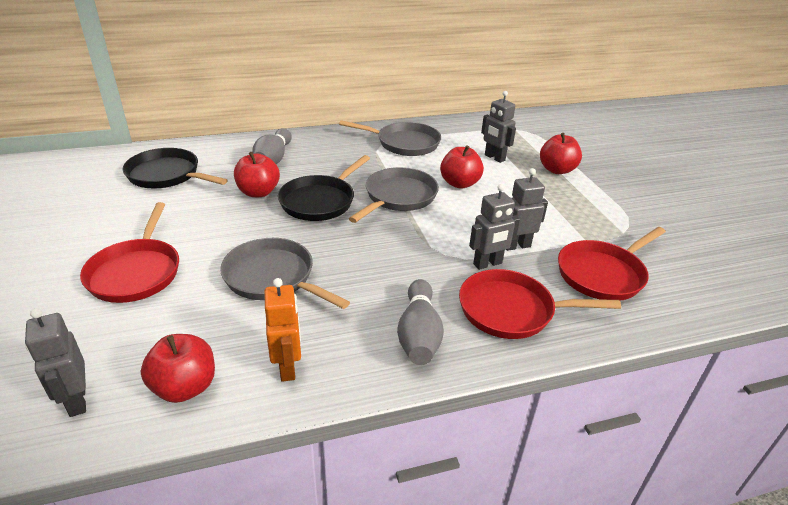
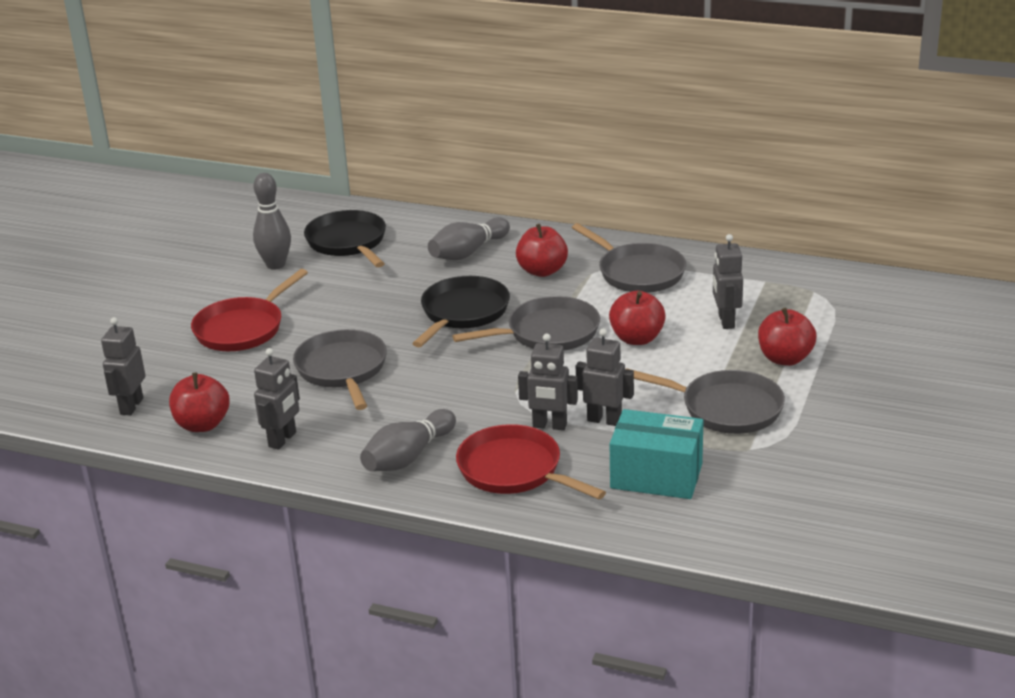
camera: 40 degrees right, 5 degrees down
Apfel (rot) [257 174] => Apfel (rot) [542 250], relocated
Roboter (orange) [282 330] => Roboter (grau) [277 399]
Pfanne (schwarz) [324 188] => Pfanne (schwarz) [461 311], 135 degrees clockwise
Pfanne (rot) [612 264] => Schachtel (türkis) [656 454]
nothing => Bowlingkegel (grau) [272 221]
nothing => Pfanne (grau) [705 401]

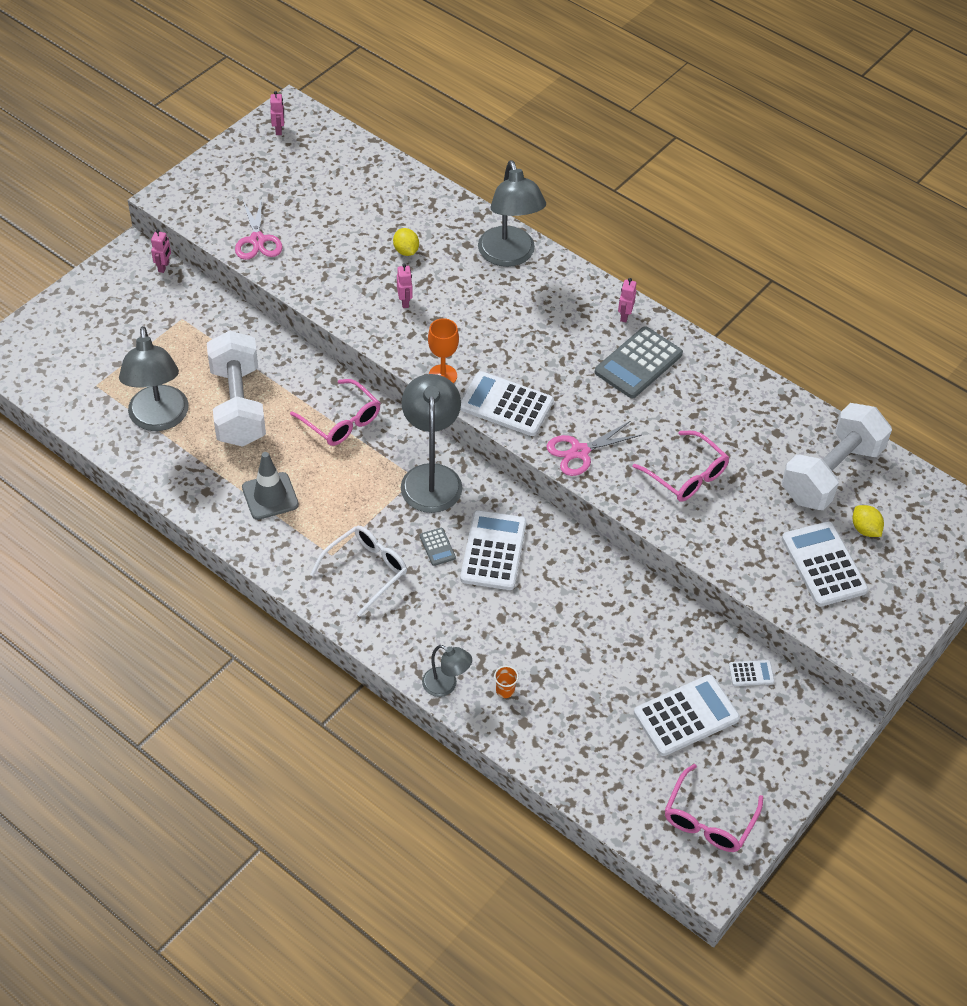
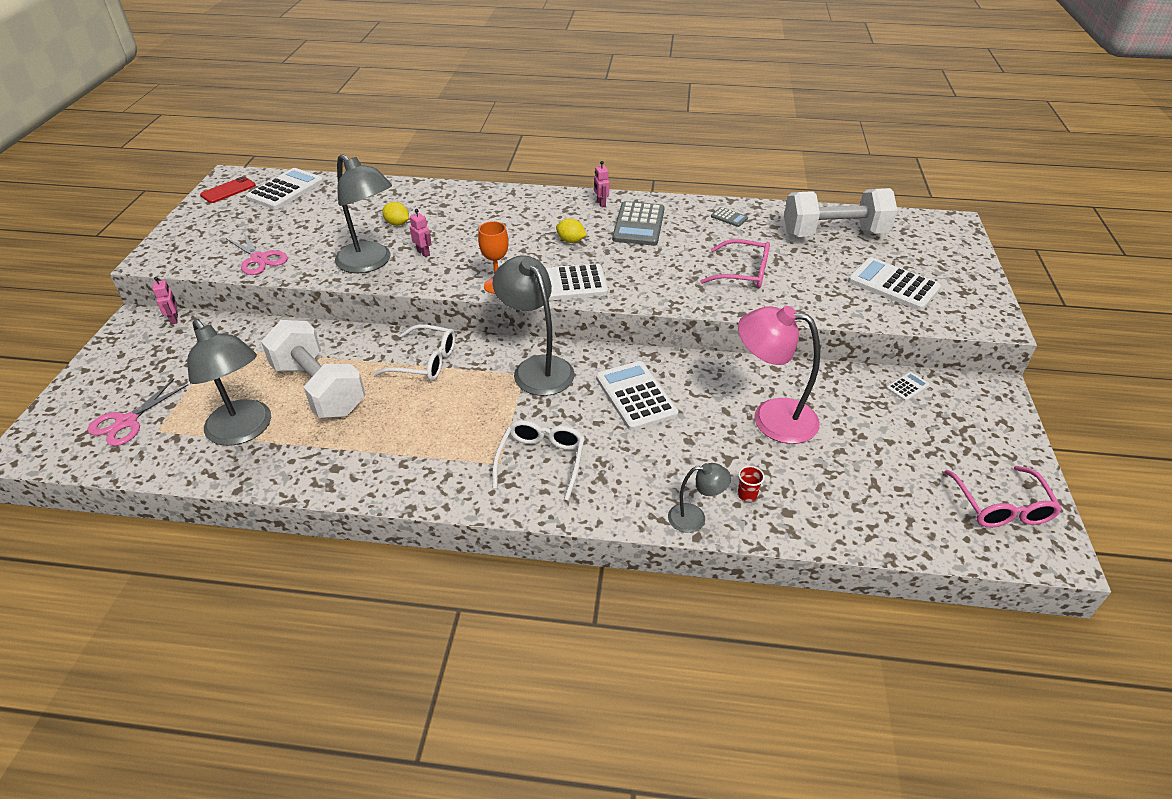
camera: 30 degrees left, 10 degrees down
Leitkegel (grau) [270 486] => nothing
Roboter (rosa) [277 113] => Handy (rot) [228 189]
Brille (rosa) [335 412] => Brille (weiß) [415 352]
Taschenrechner (grau) [438 547] => Taschenrechner (grau) [729 217], relocated
Lampe (grau) [512 213] => Lampe (grau) [363 213], relocated
Becher (orange) [506 682] => Becher (rot) [751 484]
Schere (rosa) [594 448] => Schere (rosa) [138 412], relocated
Taschenrechner (weiß) [687 715] => Taschenrechner (weiß) [285 189], relocated
Hantel (weiß) [837 456] => Hantel (weiß) [841 212], 75 degrees clockwise
Zitrone (gelb) [868 521] => Zitrone (gelb) [571 230], relocated
nothing => Lampe (rosa) [779 375]

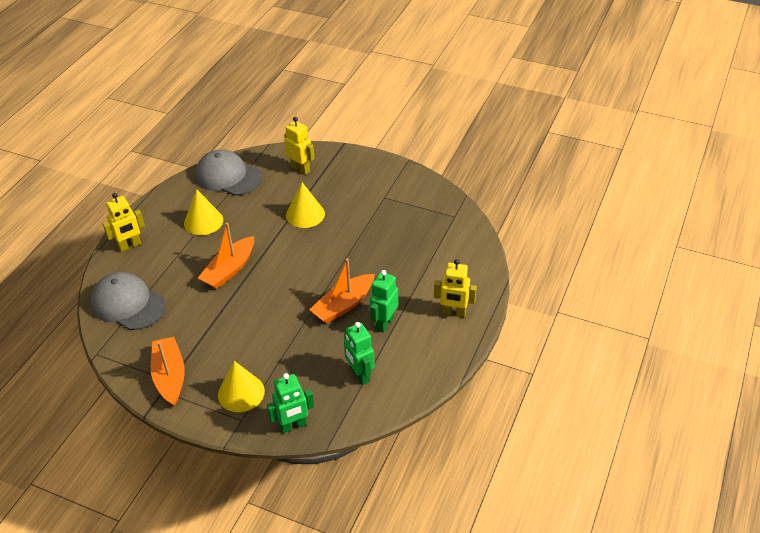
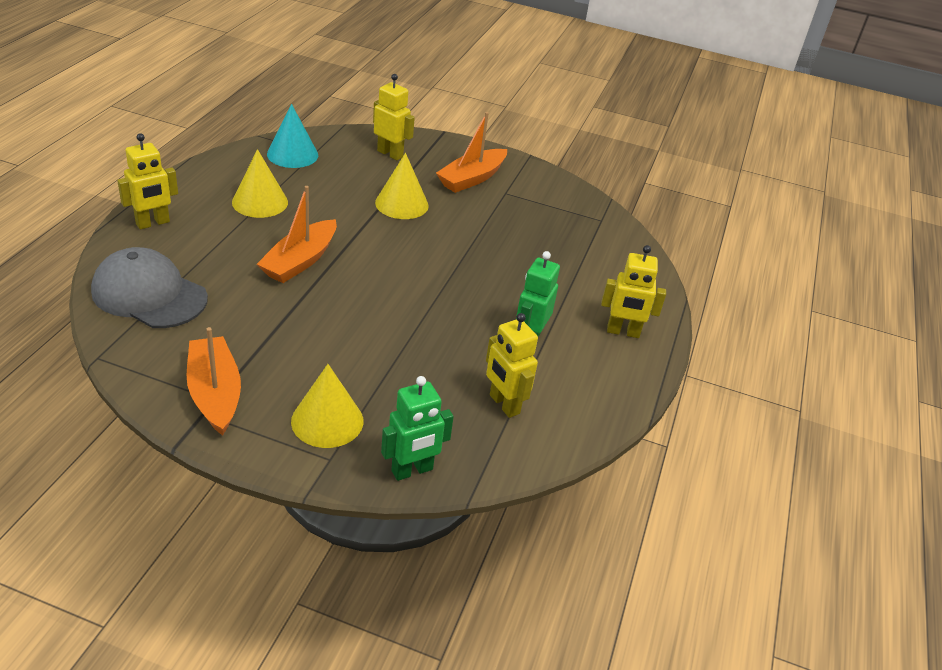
camera: 10 degrees left, 5 degrees down
Kappe (grau) [229 172] => Kegel (türkis) [292 136]
Boot (orange) [342 291] => Boot (orange) [471 152], relocated
Roboter (grün) [359 353] => Roboter (gelb) [512 365]

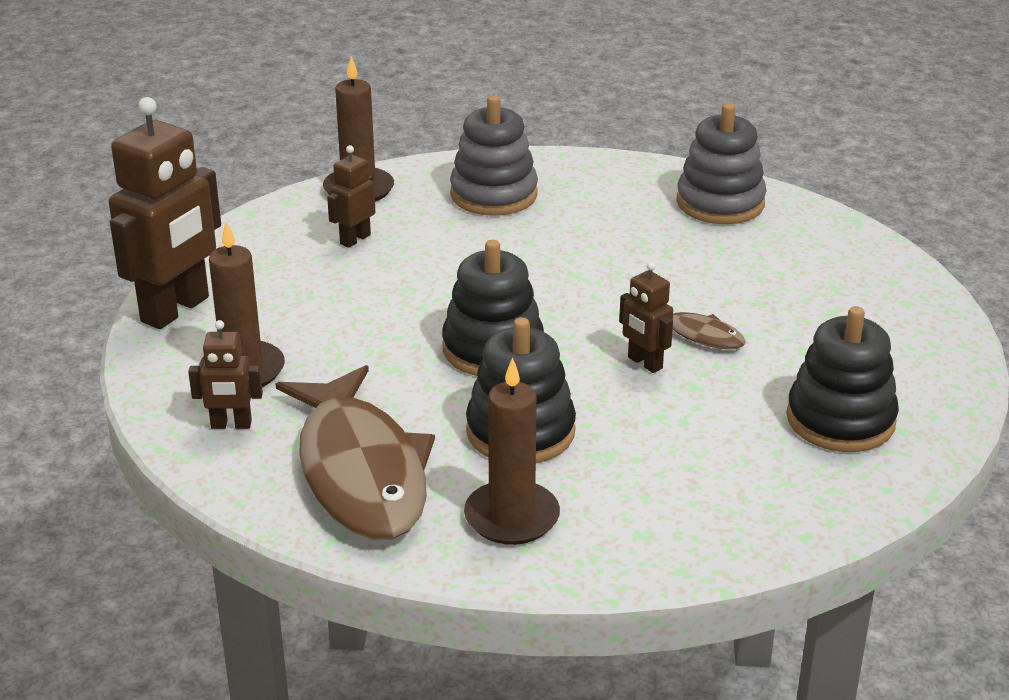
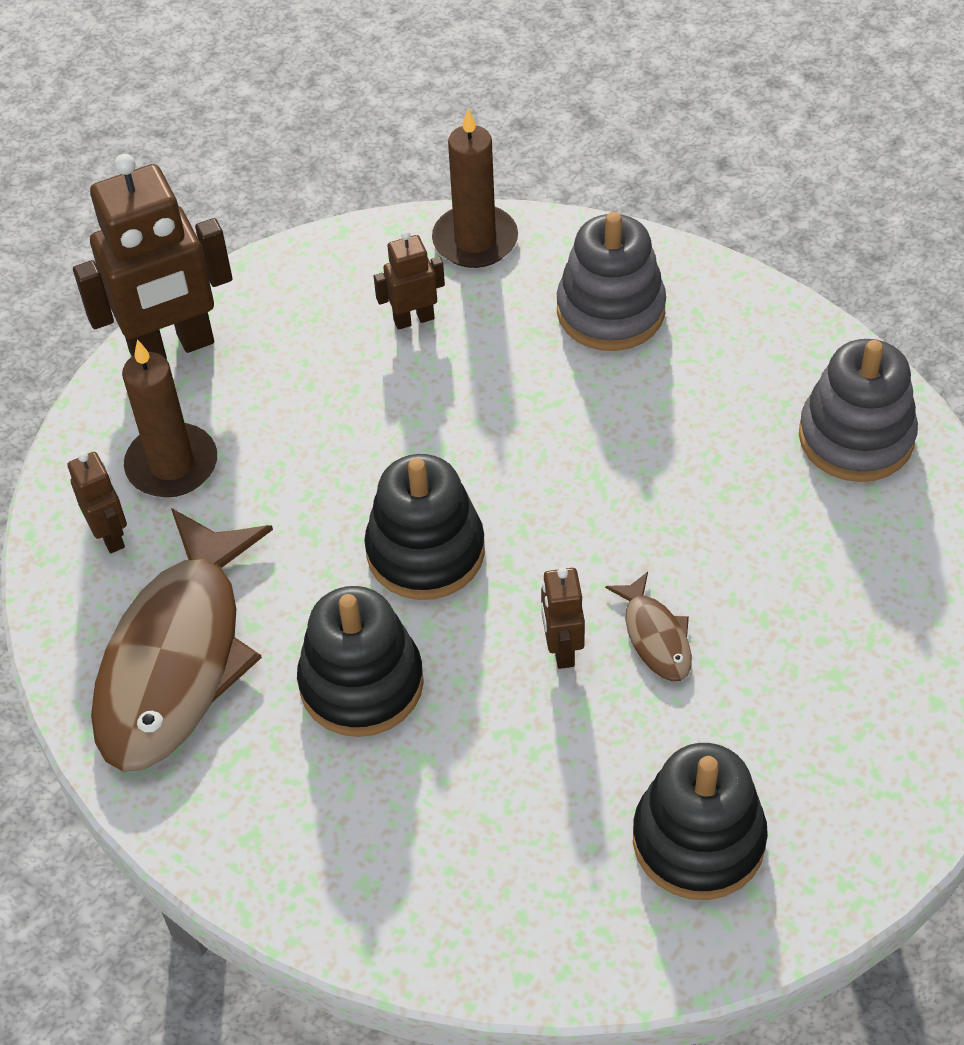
camera: 35 degrees right, 20 degrees up
Roboter (braun) [225 374] => Roboter (braun) [97 502], 150 degrees counterclockwise
Kerze (braun) [512 451] => nothing

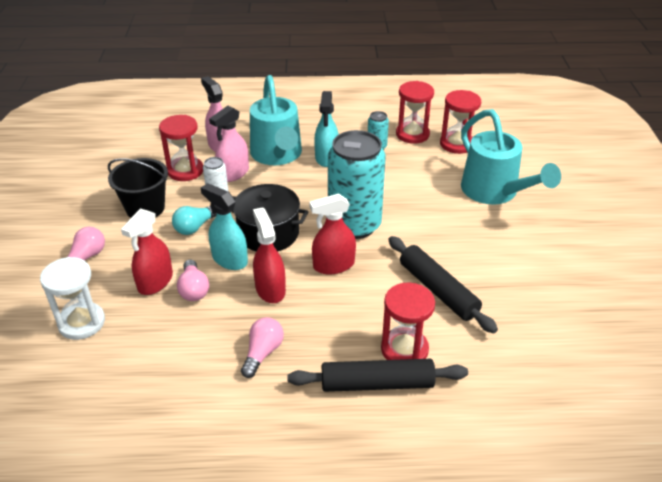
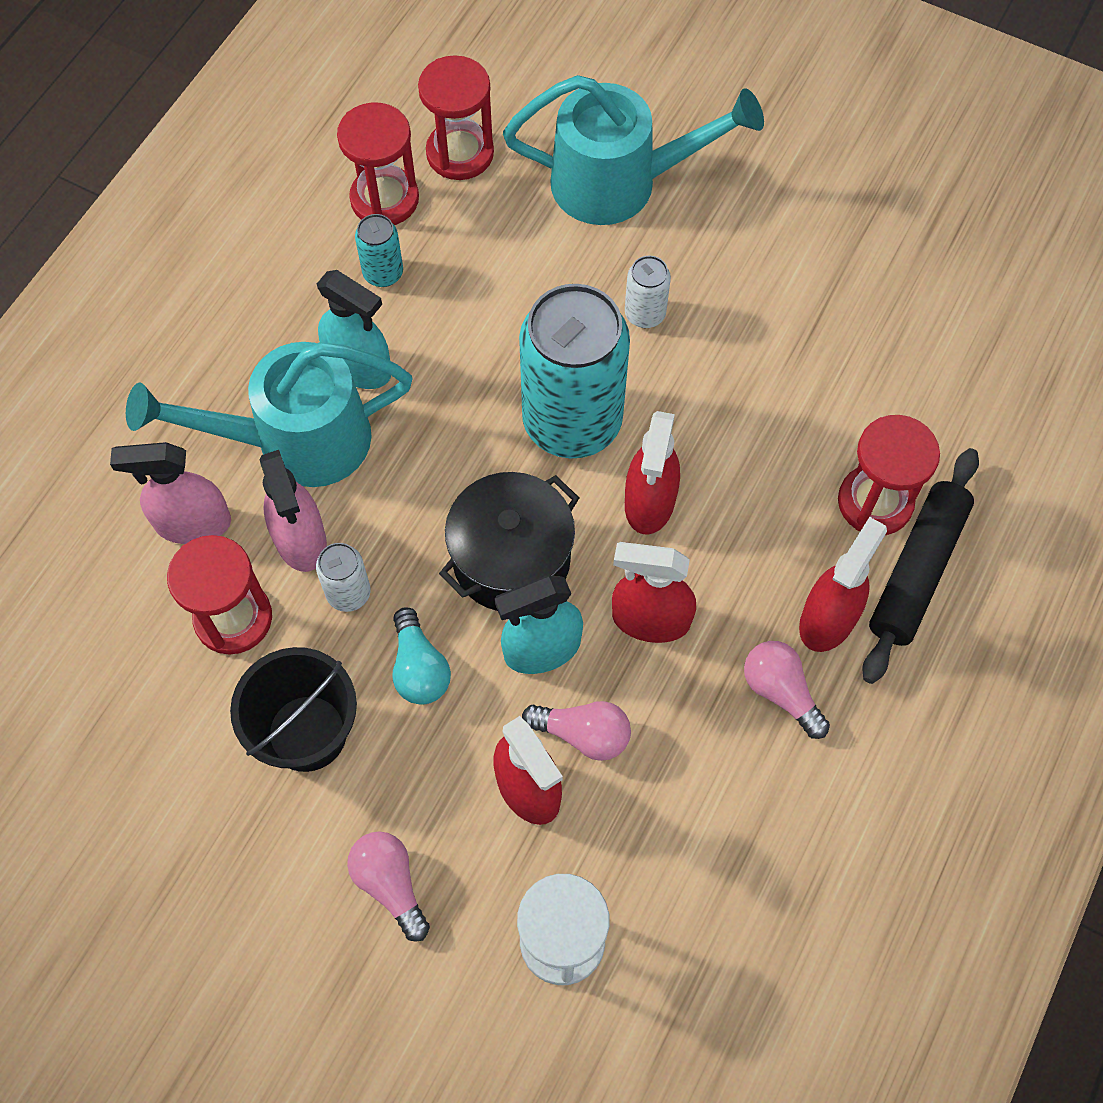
camera: 60 degrees left, 25 degrees up
Gießkanne (türkis) [276 120] => Gießkanne (türkis) [269 414], 150 degrees clockwise
Nudelholz (schwarz) [443 284] => nothing
nothing => Dose (weiß) [648 292]
nothing => Sprühflasche (rot) [843 584]

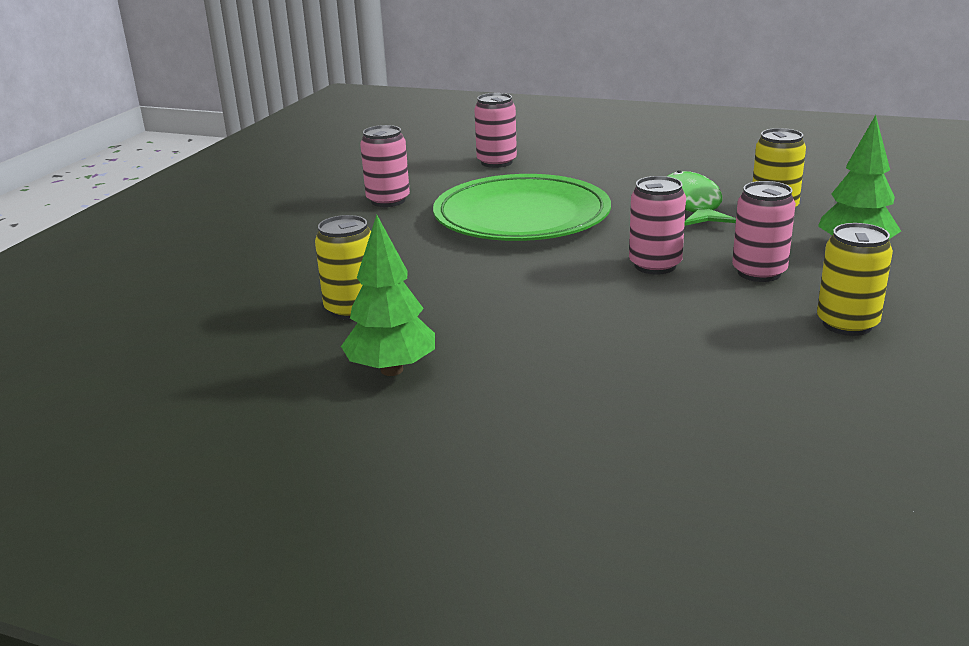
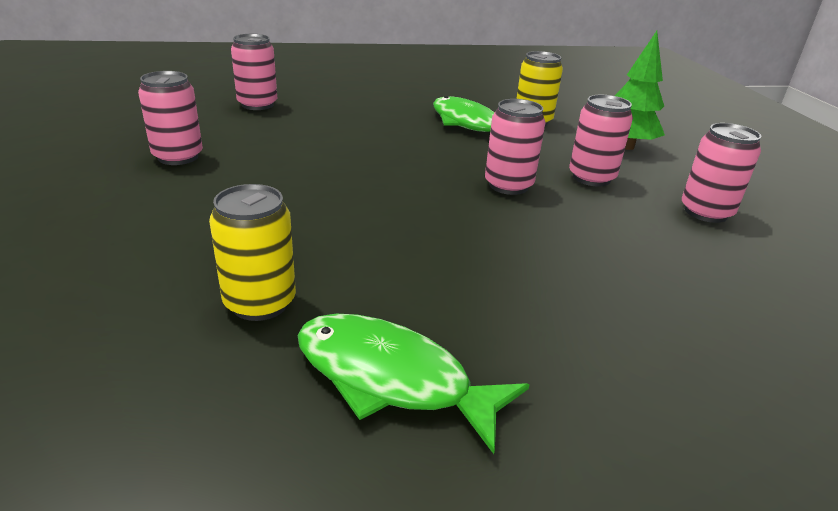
camera: 35 degrees left, 5 degrees up
Baum (grün) [388 295] => Fisch (grün) [413 384]
Teller (grün) [522 207] => nothing
Dose (gelb) [855 279] => Dose (rosa) [722 173]

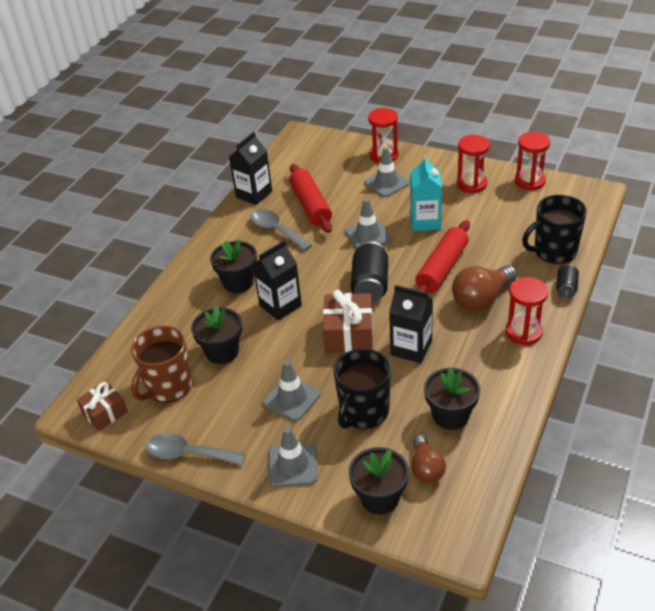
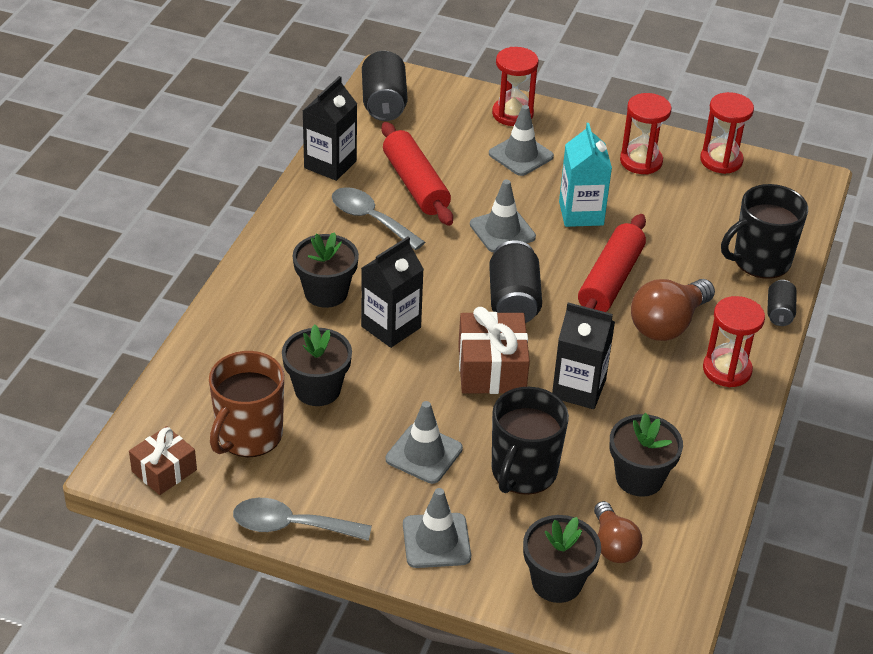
camera: 10 degrees left, 0 degrees up
nothing => Dose (schwarz) [384 86]

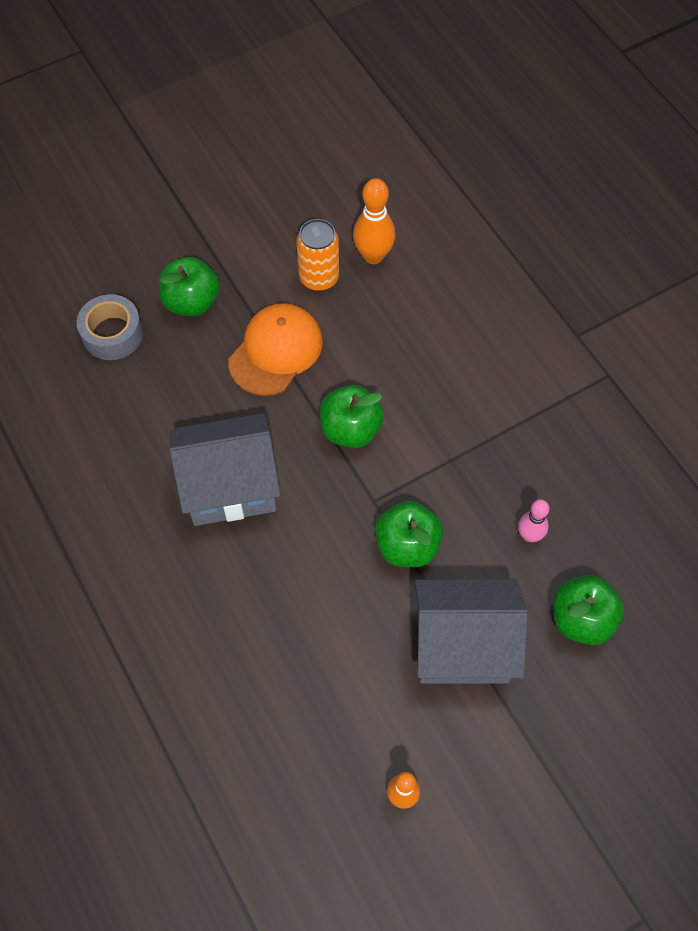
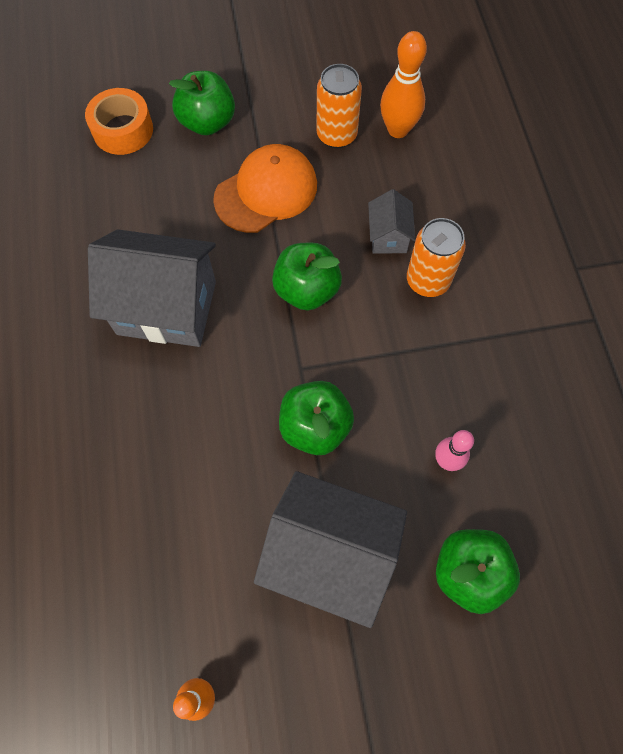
camera: 20 degrees right, 5 degrees up
Klebeband (grau) [110 327] => Klebeband (orange) [119 121]
nothing => Haus (grau) [392 221]
nothing => Dose (orange) [436 257]

